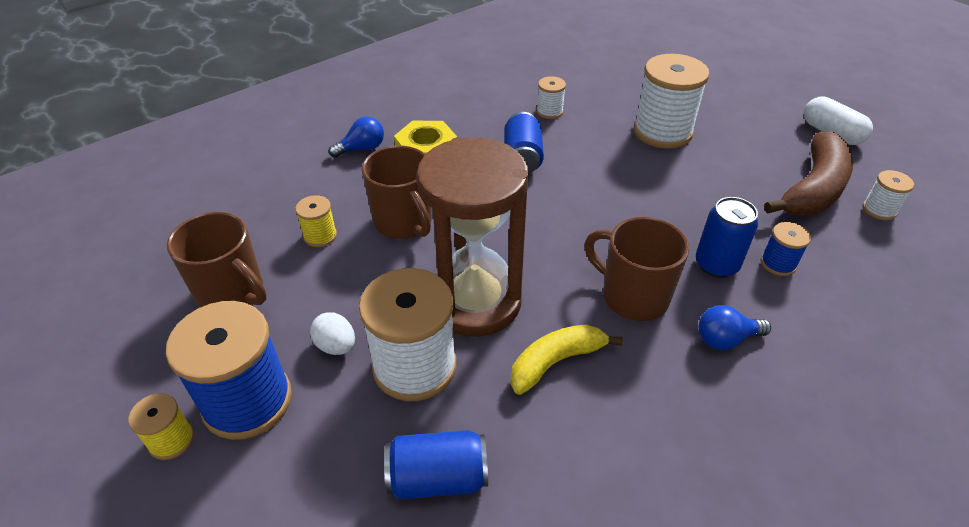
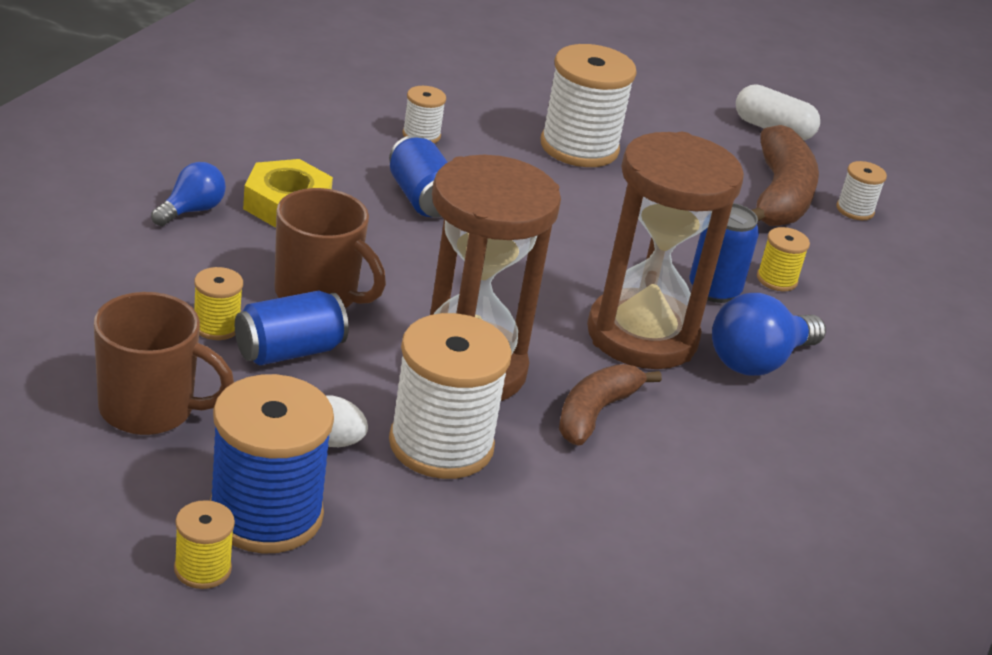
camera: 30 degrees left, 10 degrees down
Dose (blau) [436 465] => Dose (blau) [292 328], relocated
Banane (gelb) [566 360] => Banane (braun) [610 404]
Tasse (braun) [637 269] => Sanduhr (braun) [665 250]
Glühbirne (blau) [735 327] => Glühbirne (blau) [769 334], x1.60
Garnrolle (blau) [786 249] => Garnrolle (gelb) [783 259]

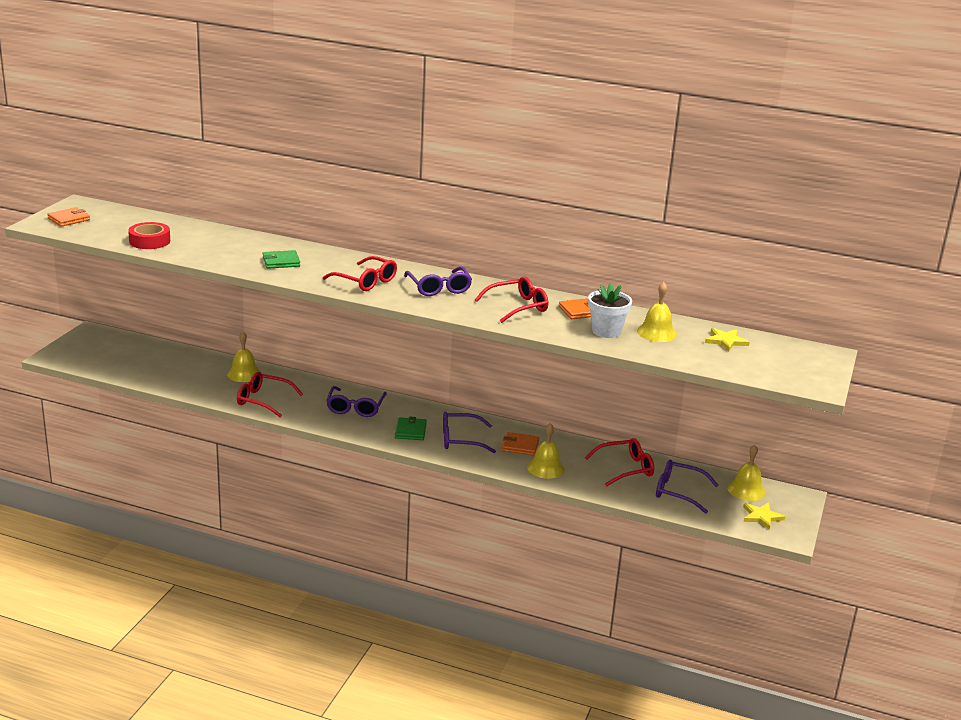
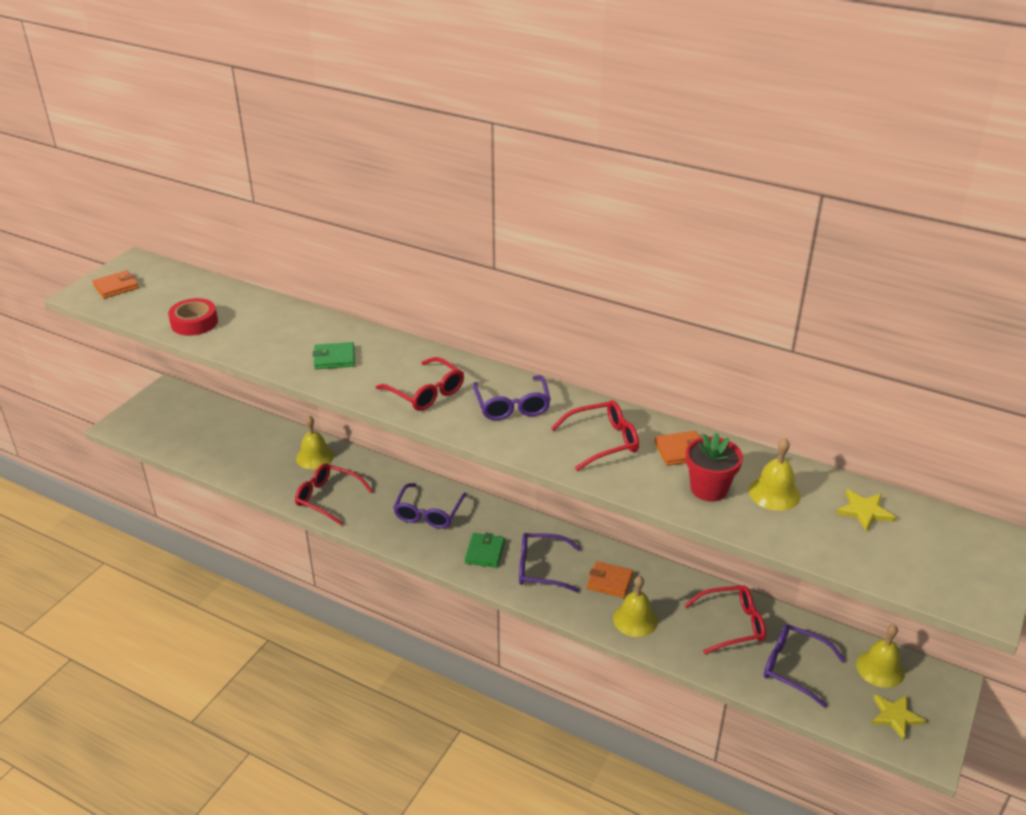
camera: 10 degrees right, 10 degrees up
Blumentopf (weiß) [610 310] => Blumentopf (rot) [714 466]

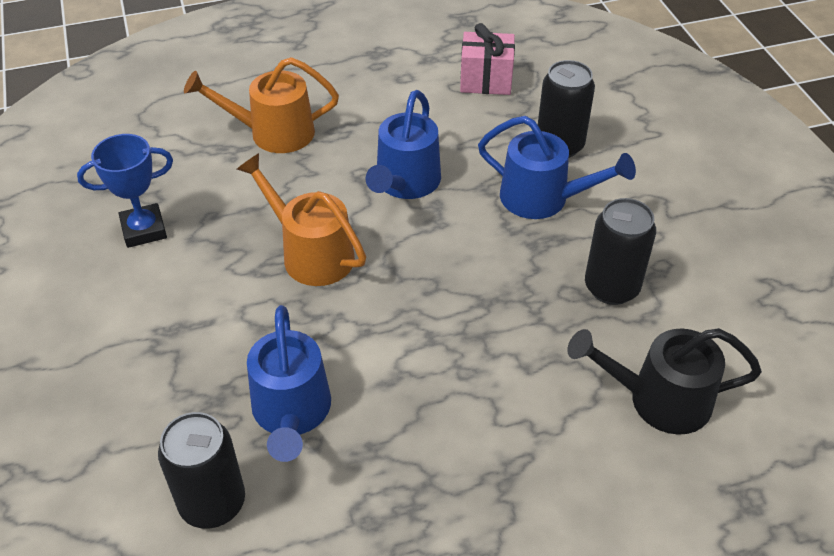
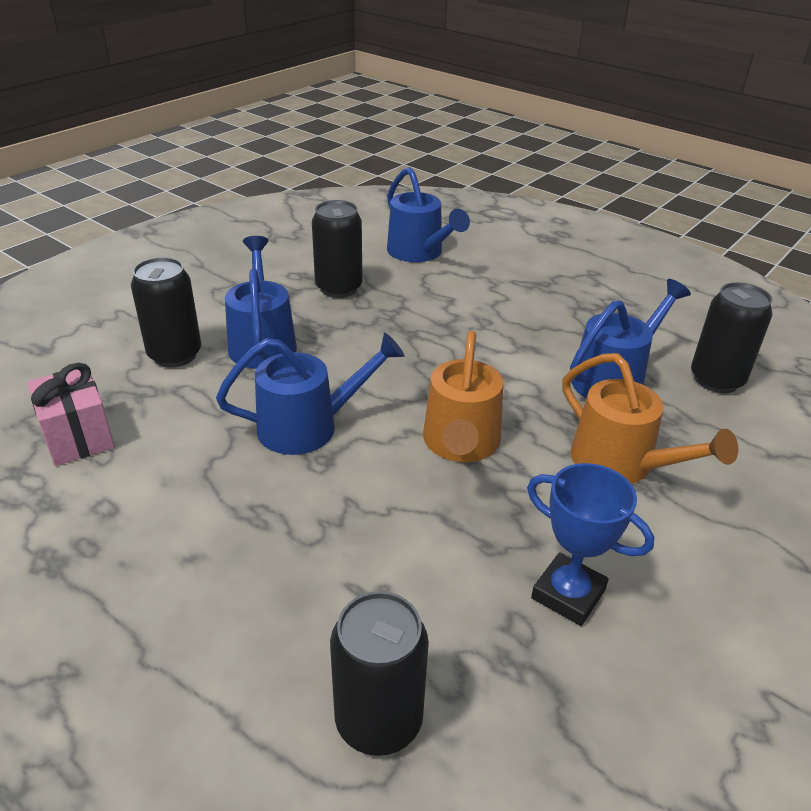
camera: 125 degrees left, 10 degrees down
Gießkanne (orange) [261 105] => Gießkanne (orange) [650 418], relocated
Gießkanne (schwarz) [664 381] => Gießkanne (blau) [428 214]
nothing => Dose (schwarz) [379 673]

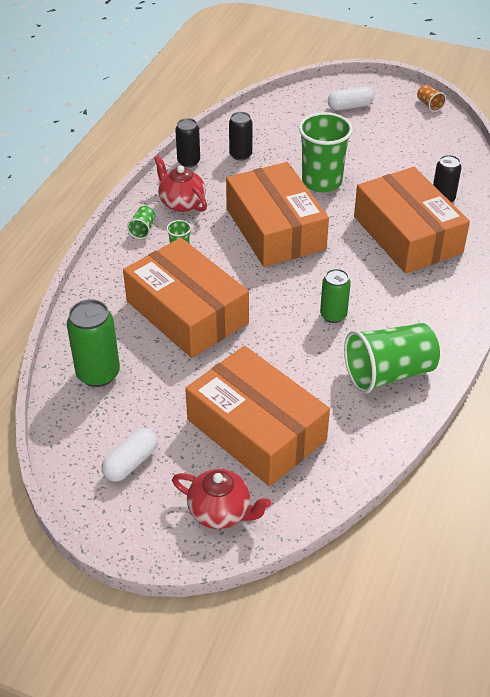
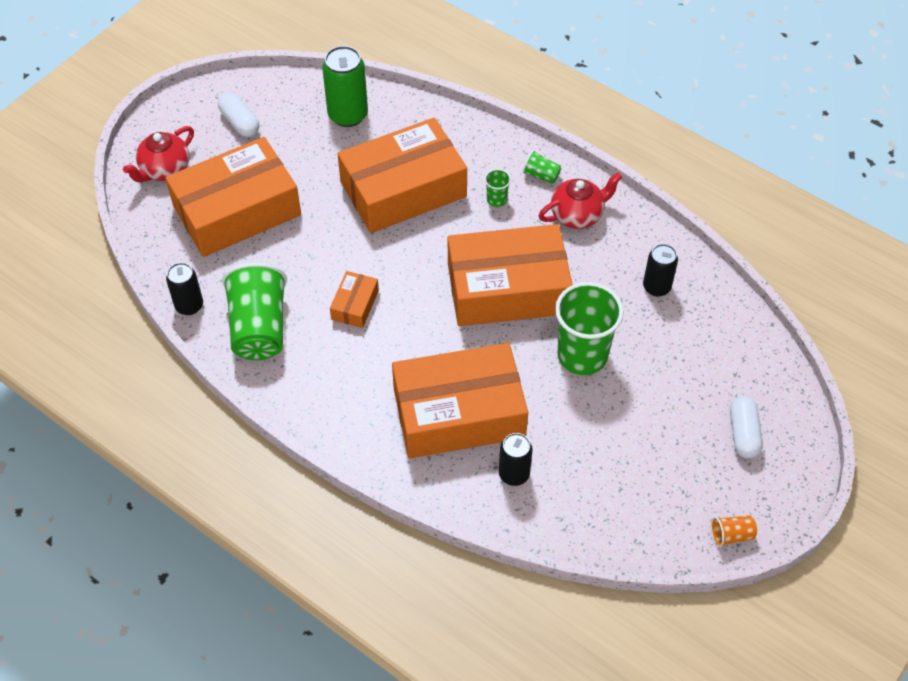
camera: 105 degrees right, 10 degrees up
Dose (schwarz) [187 143] => Dose (schwarz) [184 289], relocated
Dose (grün) [335 296] => Schachtel (orange) [354 299]

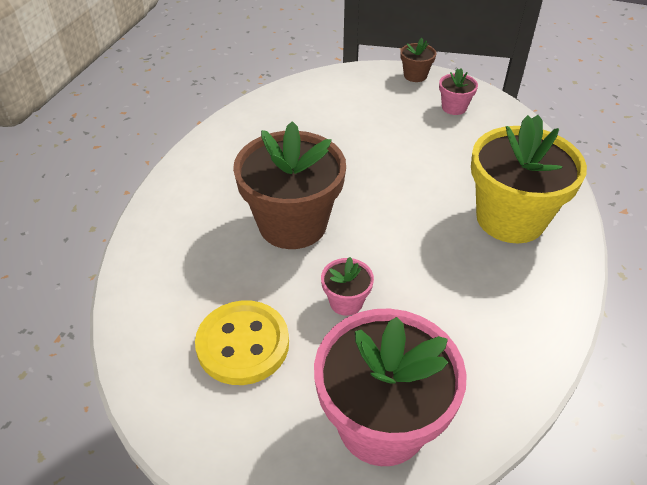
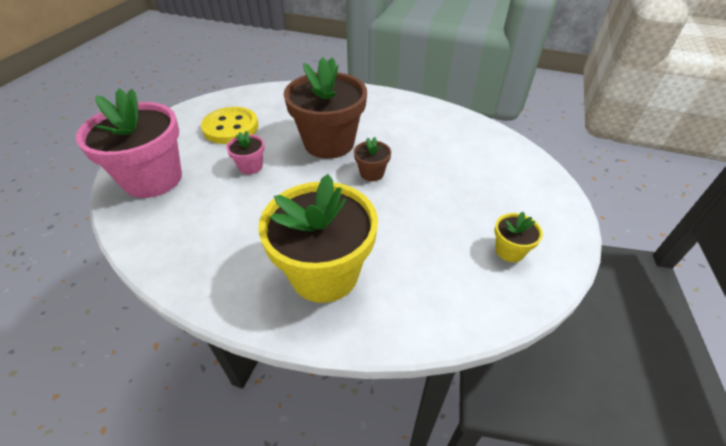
camera: 90 degrees right, 0 degrees up
Blumentopf (braun) [418 60] => Blumentopf (braun) [372 159], relocated
Blumentopf (rosa) [458 91] => Blumentopf (gelb) [518 237]

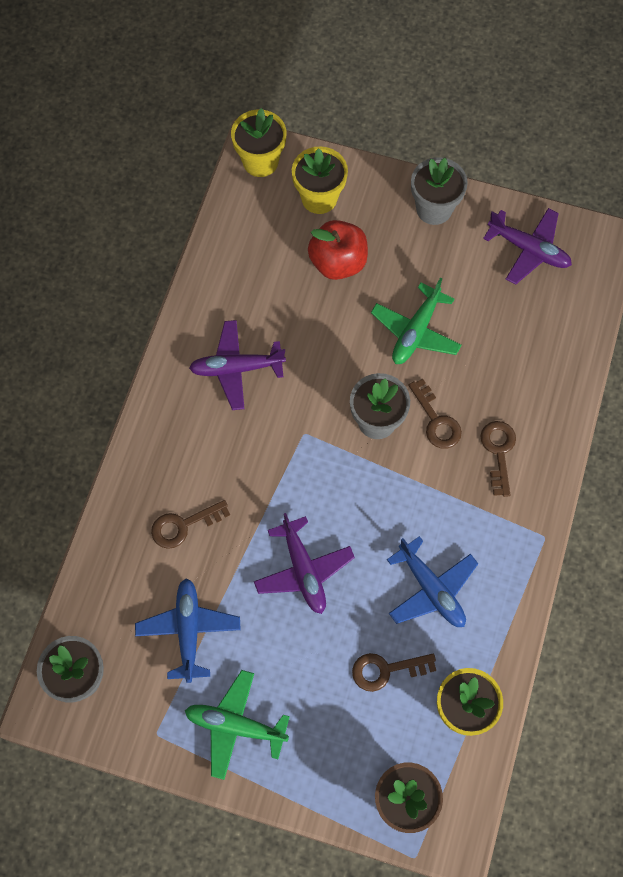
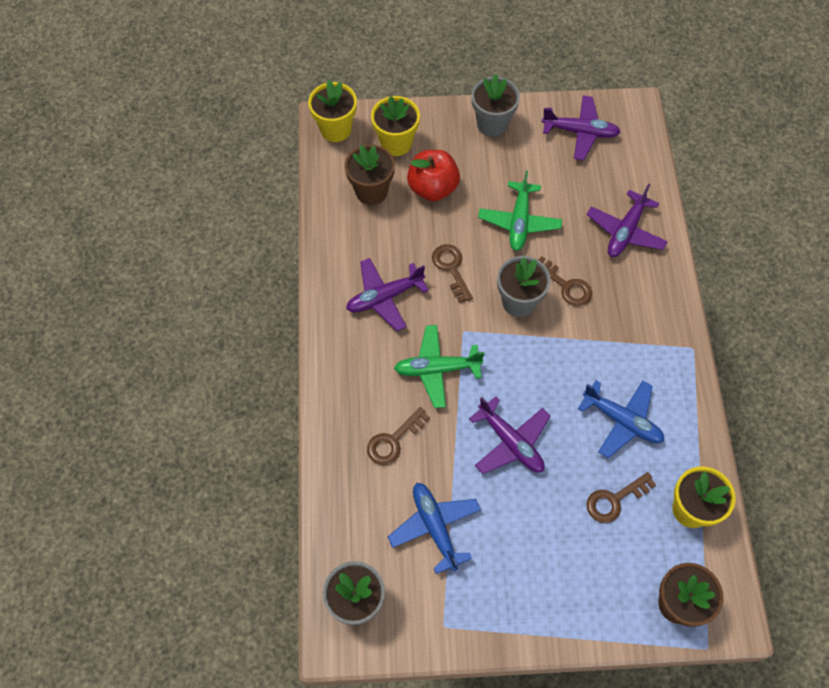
camera: 20 degrees left, 5 degrees down
Flugzeug (grün) [237 725] => Flugzeug (grün) [439 366], relocated
Schlüssel (braun) [498 459] => Schlüssel (braun) [452 273], relocated
nothing => Blumentopf (braun) [370 175]
nothing => Flugzeug (lila) [627 220]

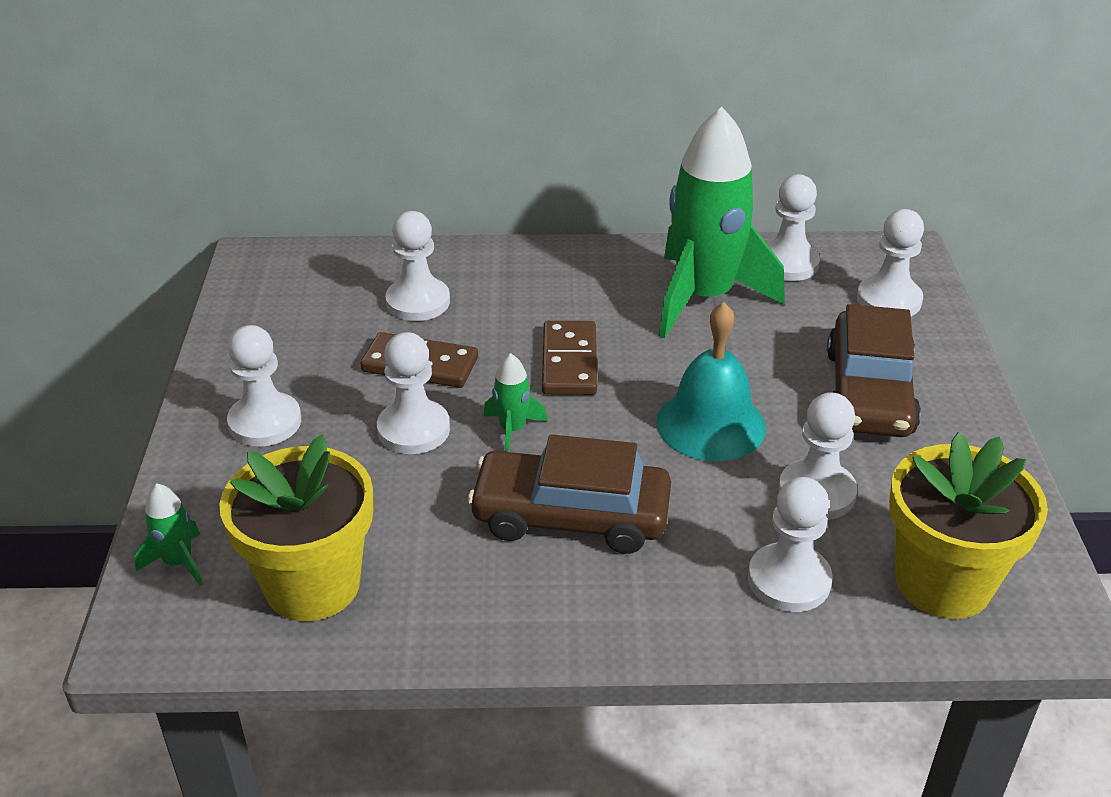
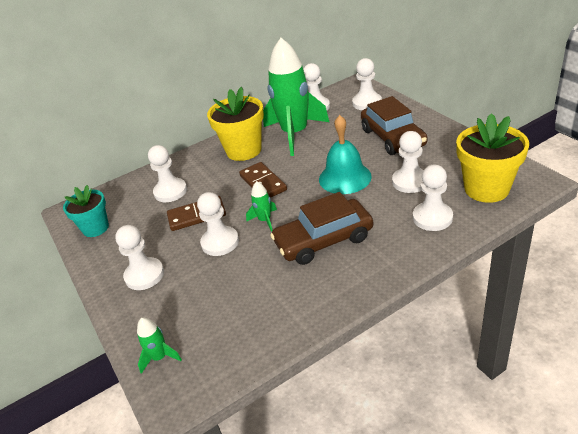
camera: 25 degrees left, 0 degrees up
Blumentopf (gelb) [296 528] => Blumentopf (gelb) [235 124], relocated
nothing => Blumentopf (türkis) [86 211]

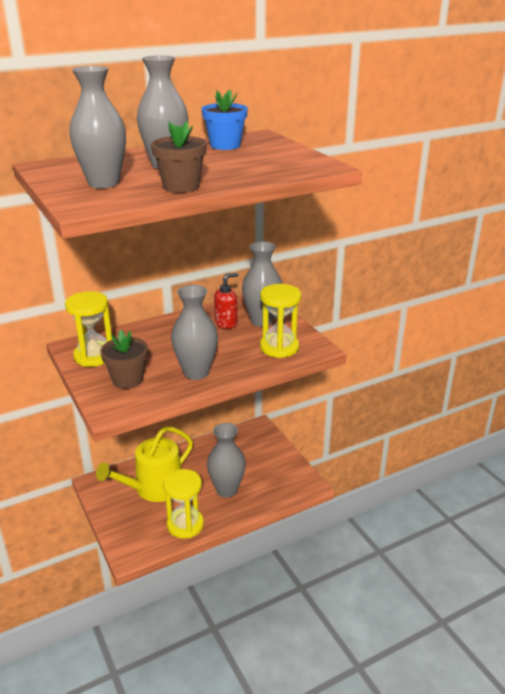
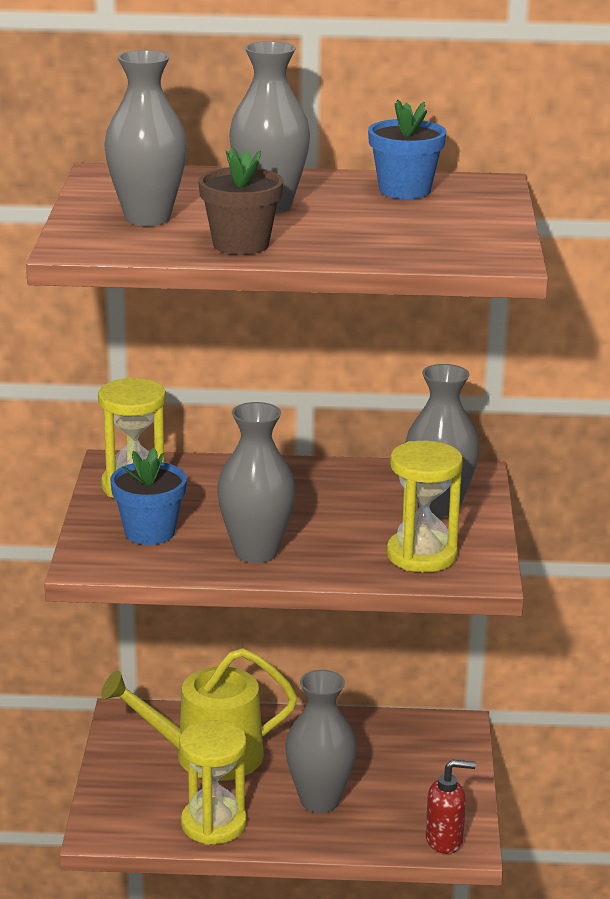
camera: 30 degrees right, 5 degrees down
Blumentopf (braun) [124 359] => Blumentopf (blau) [148 496]
Seifenspender (rot) [226 301] => Seifenspender (rot) [451 807], relocated

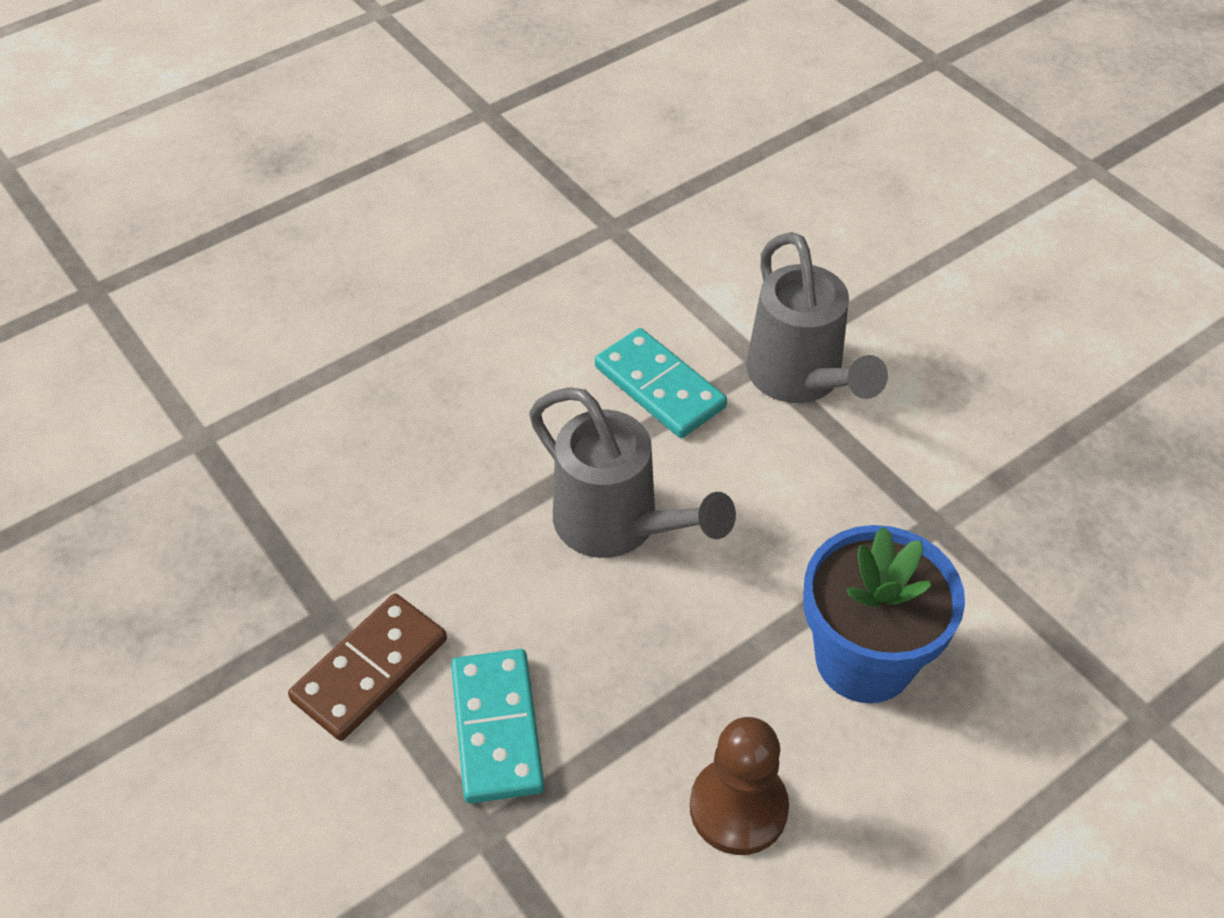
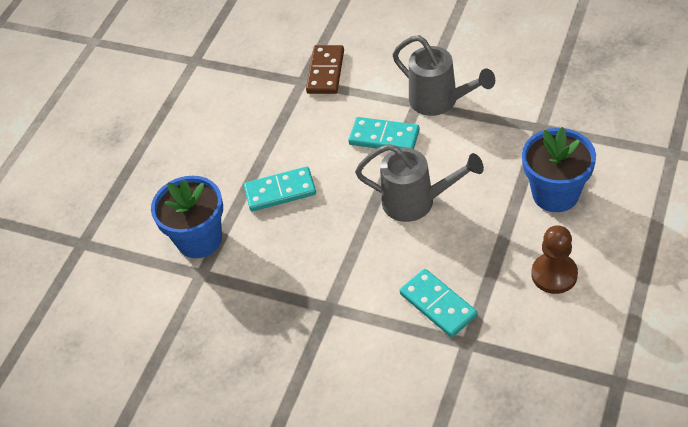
camera: 25 degrees left, 0 degrees up
Dominostein (braun) [367 667] => Dominostein (braun) [325 69], relocated
nothing => Blumentopf (blau) [187 217]
nothing => Dominostein (türkis) [280 189]

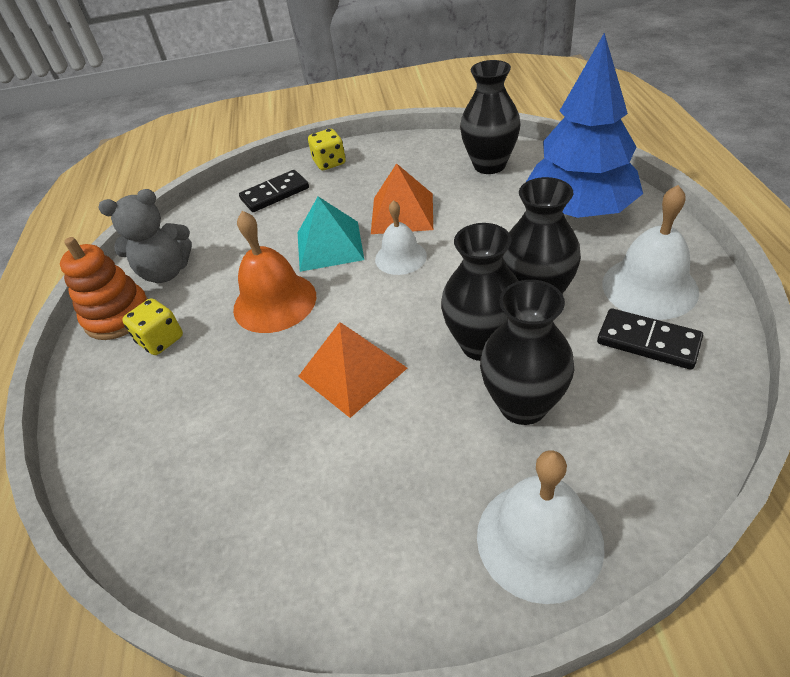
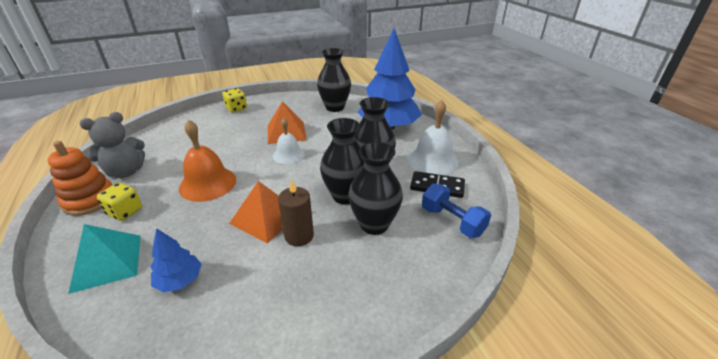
camera: 20 degrees left, 10 degrees down
Dominostein (schwarz) [274 191] => nothing
Pyramide (türkis) [331 234] => Pyramide (türkis) [104 259], relocated
Glocke (weiß) [541 527] => nothing
nothing => Baum (blau) [176 260]
nothing => Kerze (braun) [296 212]
nothing => Hantel (blau) [456 211]

